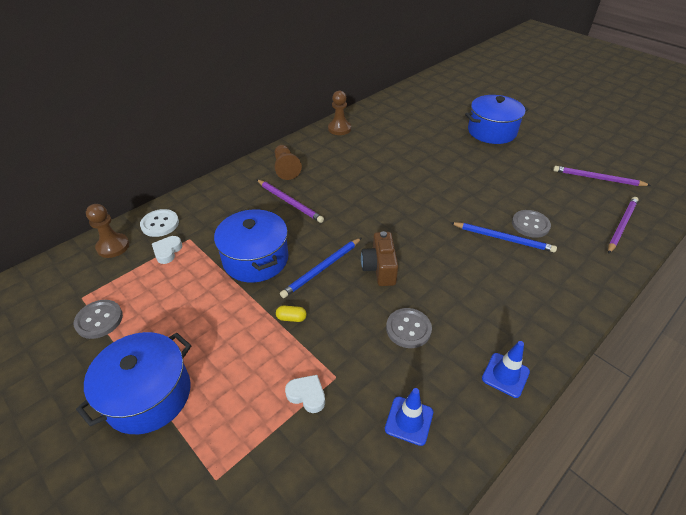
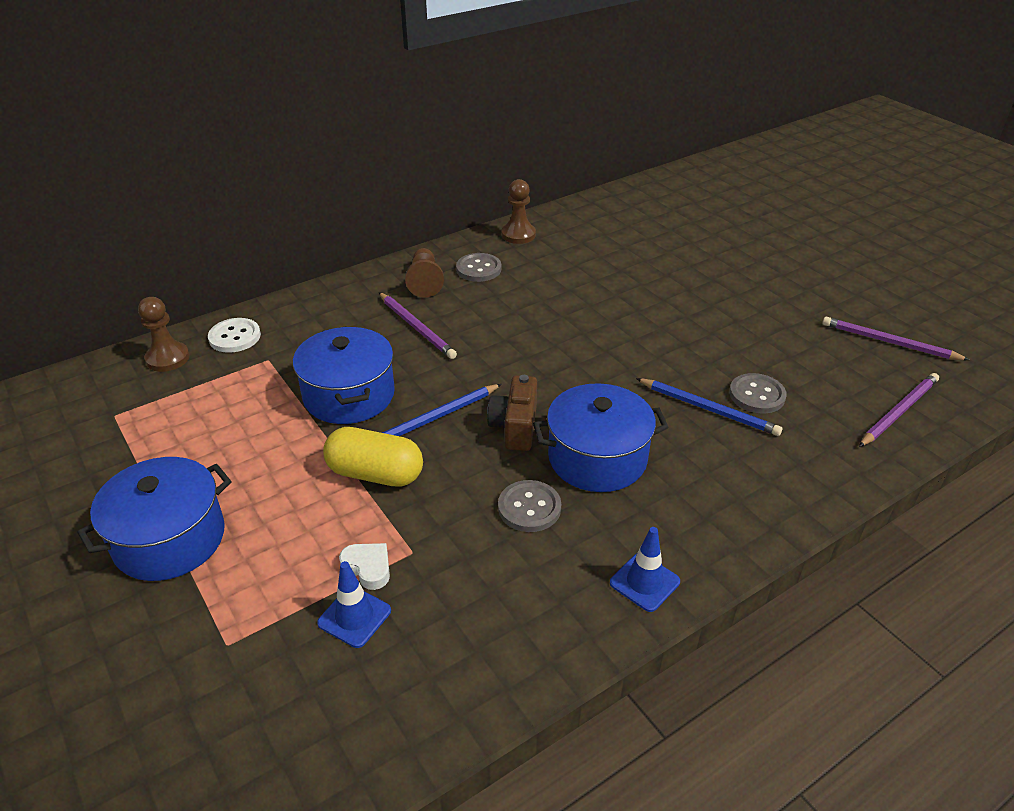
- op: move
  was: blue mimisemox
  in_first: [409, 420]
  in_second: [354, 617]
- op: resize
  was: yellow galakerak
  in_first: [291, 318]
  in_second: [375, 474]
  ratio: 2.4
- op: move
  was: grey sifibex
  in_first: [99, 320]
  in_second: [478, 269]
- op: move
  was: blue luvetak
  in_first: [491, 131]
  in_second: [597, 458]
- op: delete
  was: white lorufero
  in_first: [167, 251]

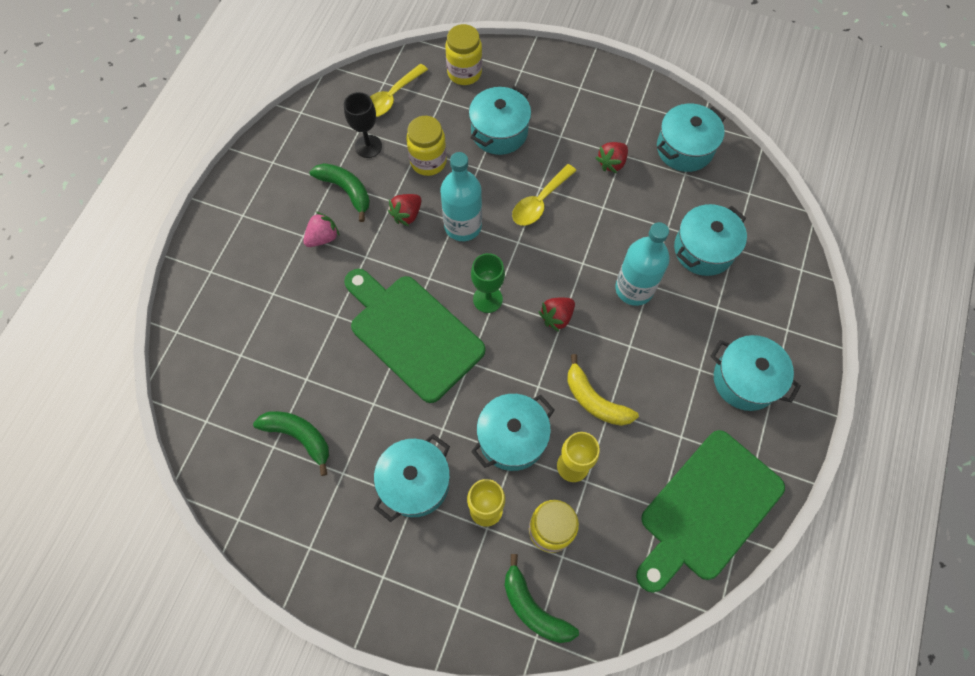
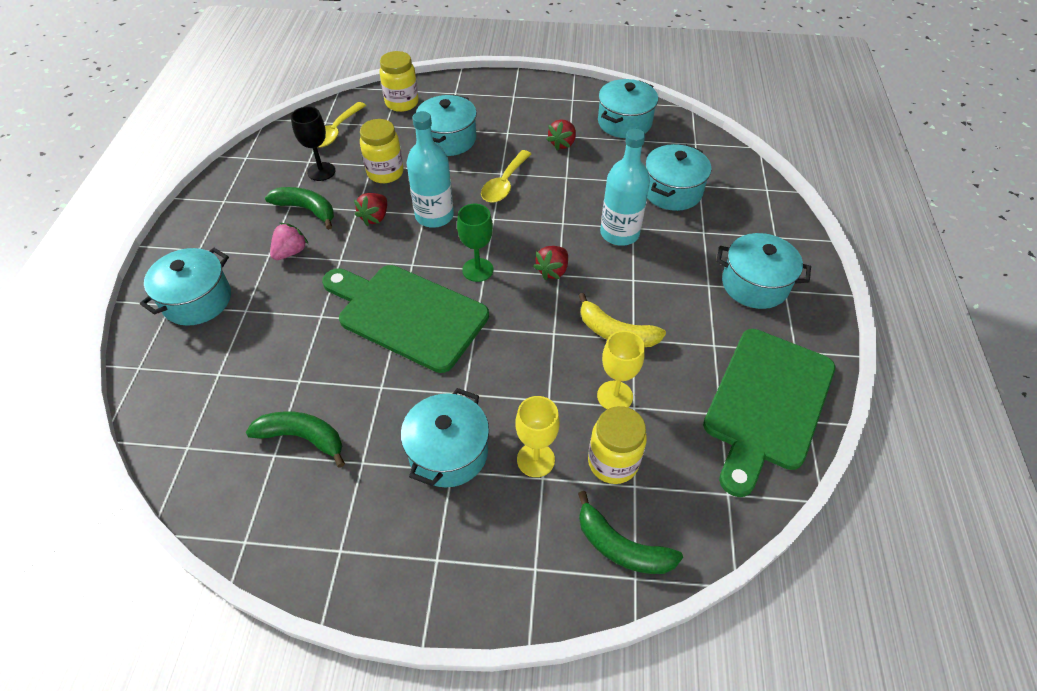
- op: move
  was: turquoise luvetak
  in_first: [512, 438]
  in_second: [197, 300]

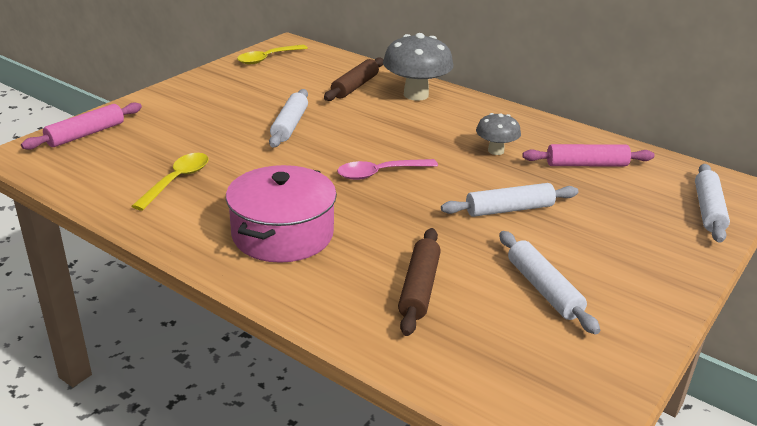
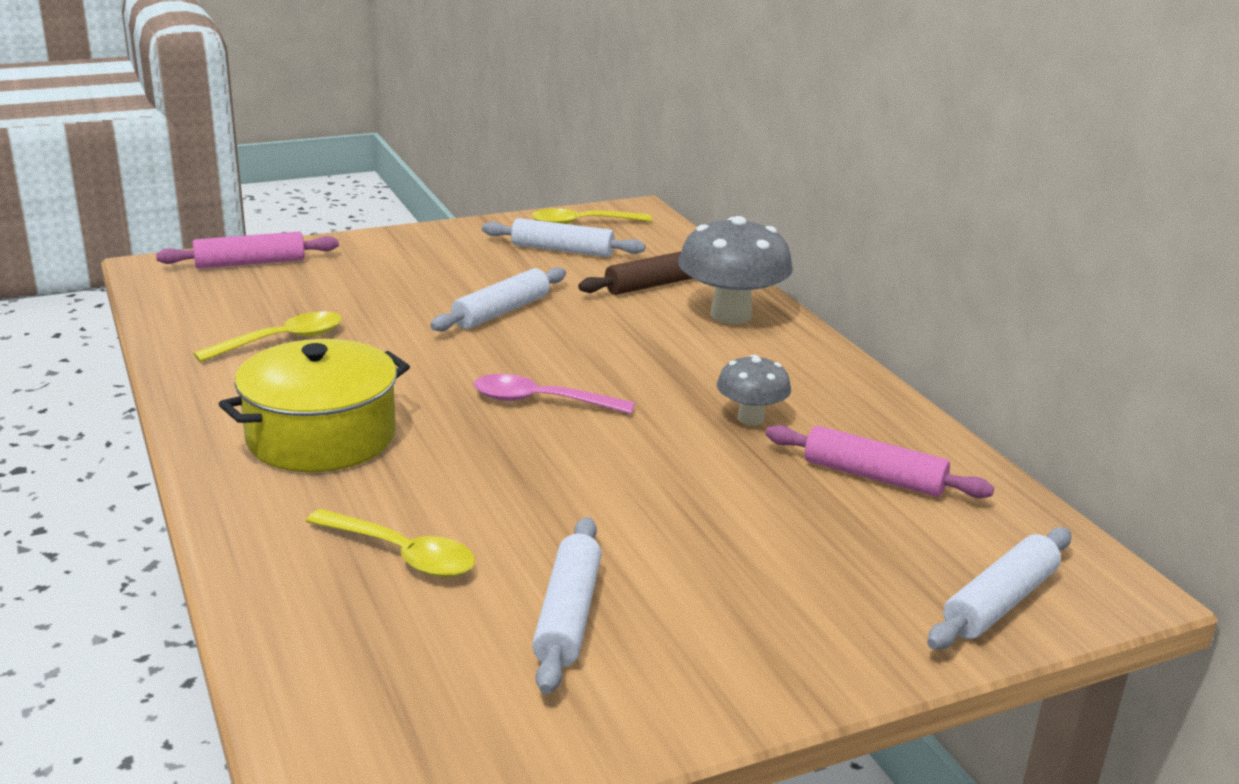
- op: recolor
  was: pink luvetak
  now: yellow luvetak
  in_first: [283, 234]
  in_second: [321, 437]
- op: replace
  was: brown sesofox
  now: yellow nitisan
  in_first: [419, 288]
  in_second: [402, 554]
- op: move
  was: white sesofox
  in_first: [509, 209]
  in_second: [562, 250]

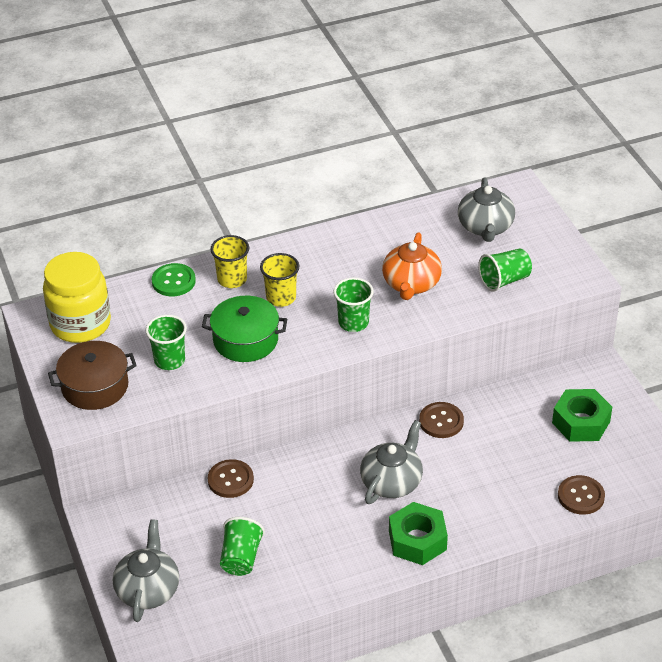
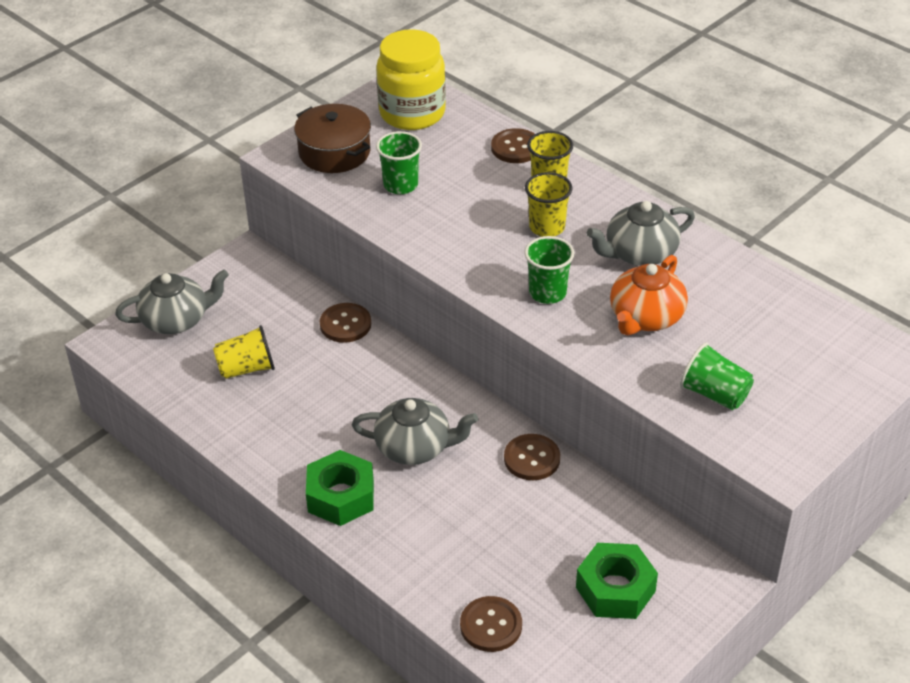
- op: recolor
  was: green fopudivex
  now: yellow fopudivex
  in_first: [241, 558]
  in_second: [247, 368]
- op: recolor
  was: green sifibex
  now: brown sifibex
  in_first: [173, 281]
  in_second: [516, 148]
- op: move
  was: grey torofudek
  in_first: [485, 227]
  in_second: [639, 253]
- op: rotate
  was: orange torofudek
  in_first: [411, 284]
  in_second: [645, 317]
  clockwise: -45
- op: delete
  was: green luvetak
  in_first: [245, 340]

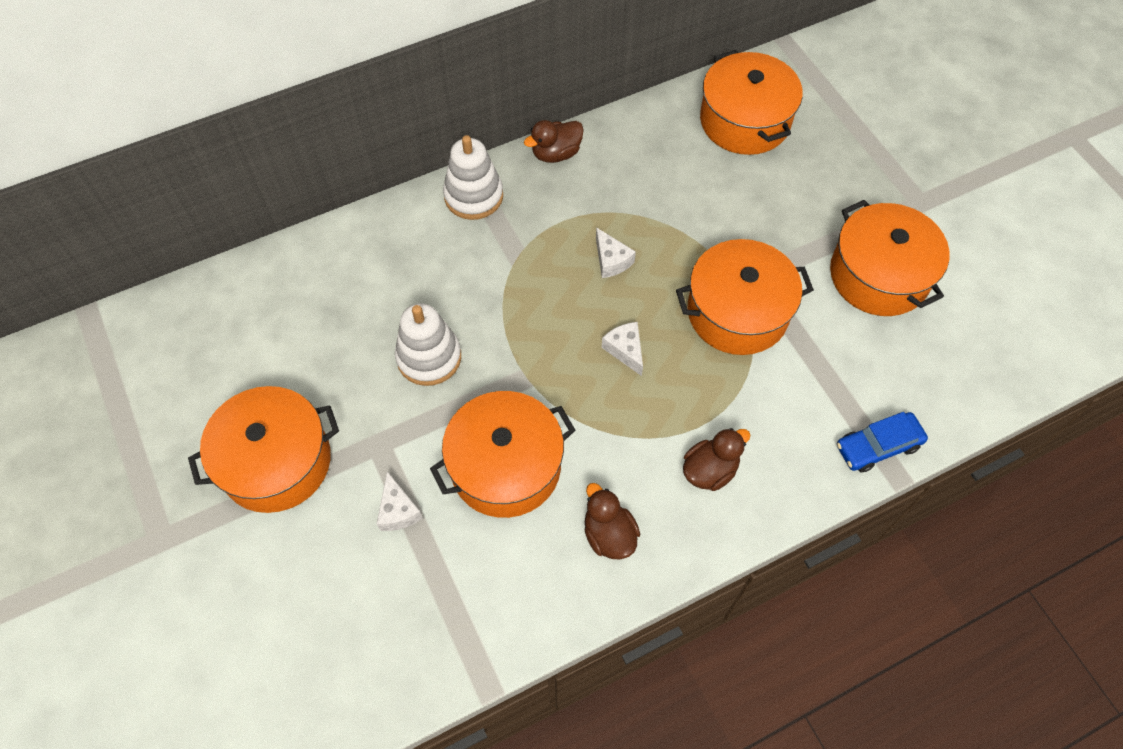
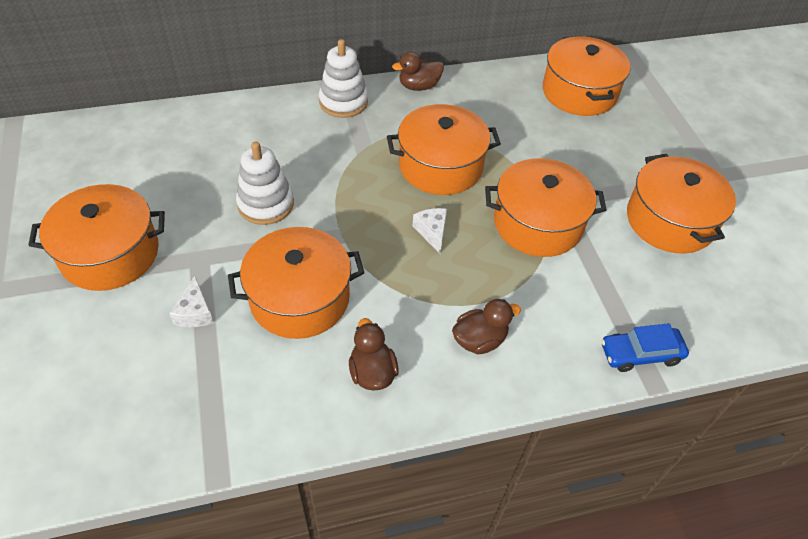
- op: replace
  was: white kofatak
  now: orange luvetak
  in_first: [611, 260]
  in_second: [440, 166]

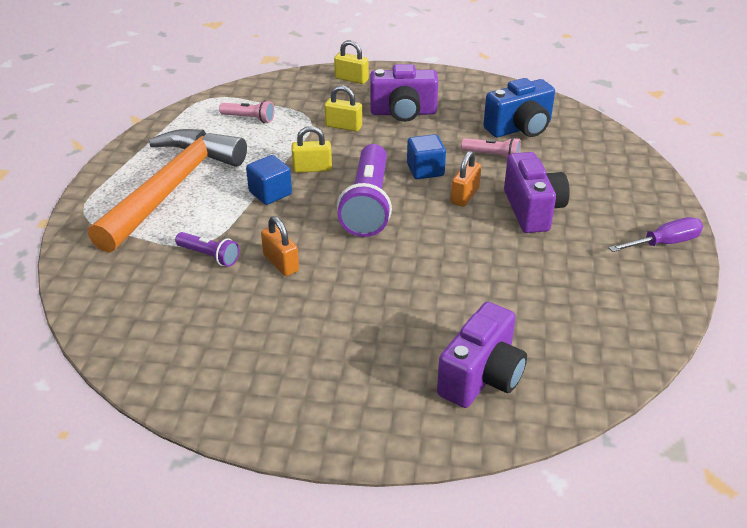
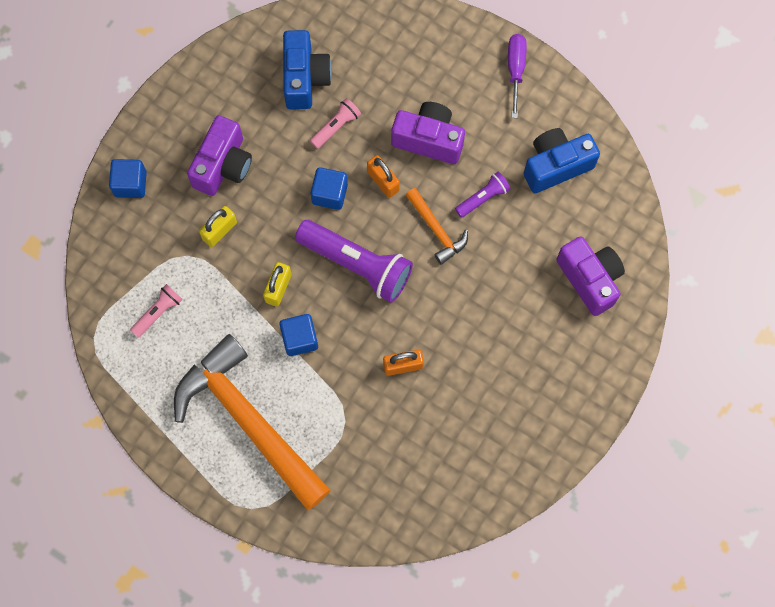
- op: replace
  was: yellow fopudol
  now: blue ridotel
  in_first: [351, 79]
  in_second: [130, 184]
- op: insert
  now: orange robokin
  in_second: [437, 230]
- op: move
  was: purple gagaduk
  in_first: [209, 256]
  in_second: [483, 198]
- op: insert
  now: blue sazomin
  in_second: [556, 166]

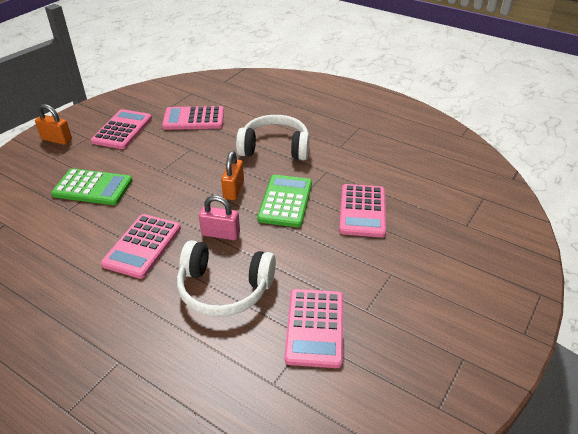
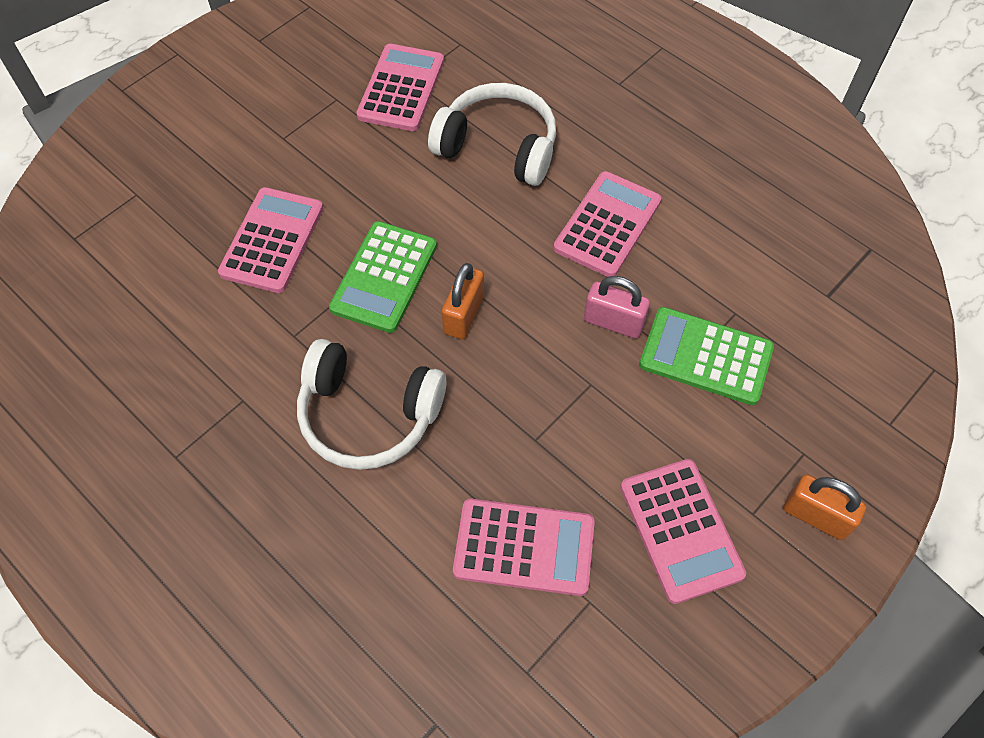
- op: move
  was: pink fopudol
  in_first: [220, 234]
  in_second: [613, 322]
- op: rotate
  was: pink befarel
  in_first: [122, 130]
  in_second: [681, 530]
  clockwise: -45

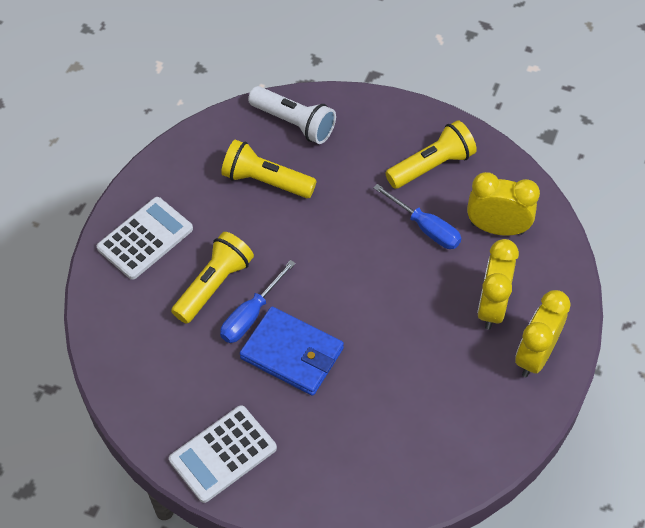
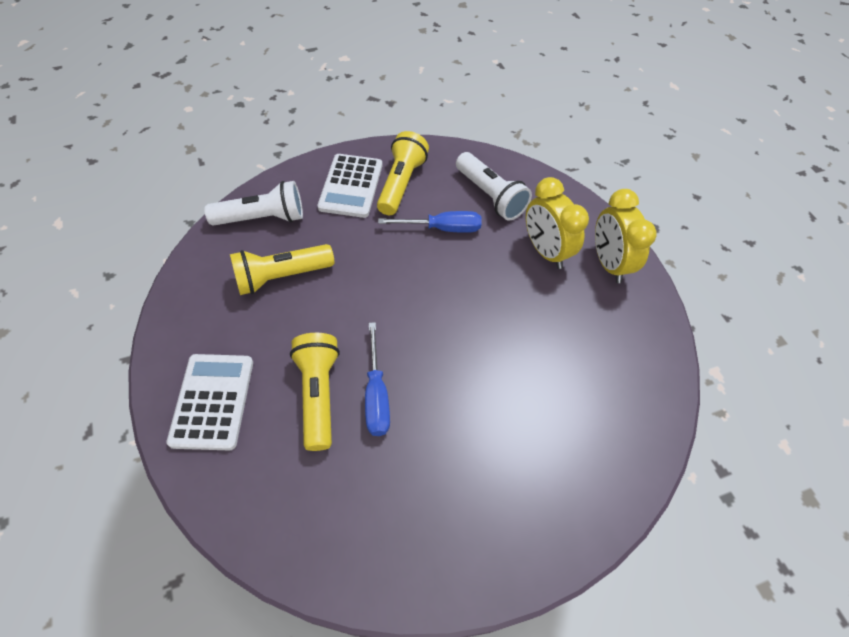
- op: move
  was: white befarel
  in_first: [223, 454]
  in_second: [351, 186]
- op: replace
  was: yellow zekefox
  now: white gagaduk
  in_first: [497, 228]
  in_second: [490, 196]
- op: delete
  was: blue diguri
  in_first: [292, 354]

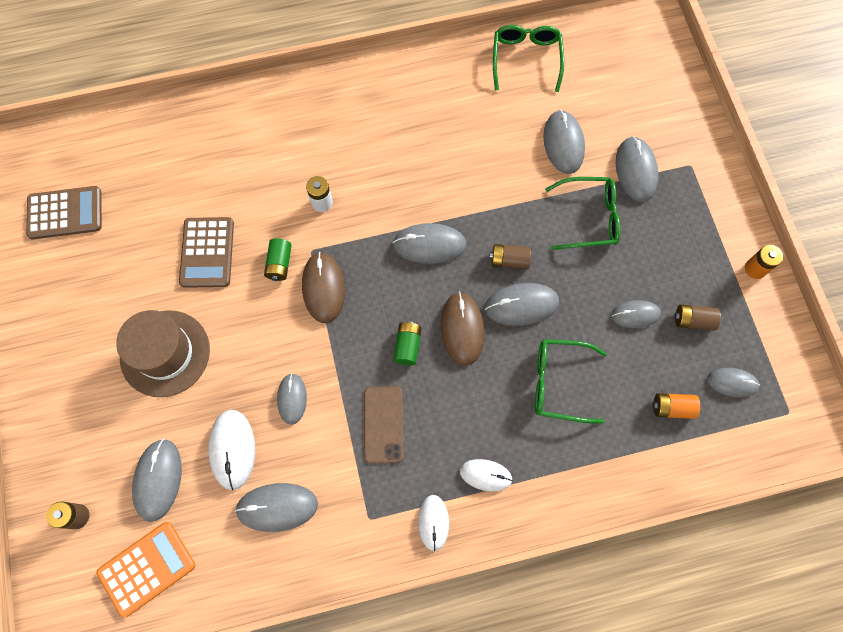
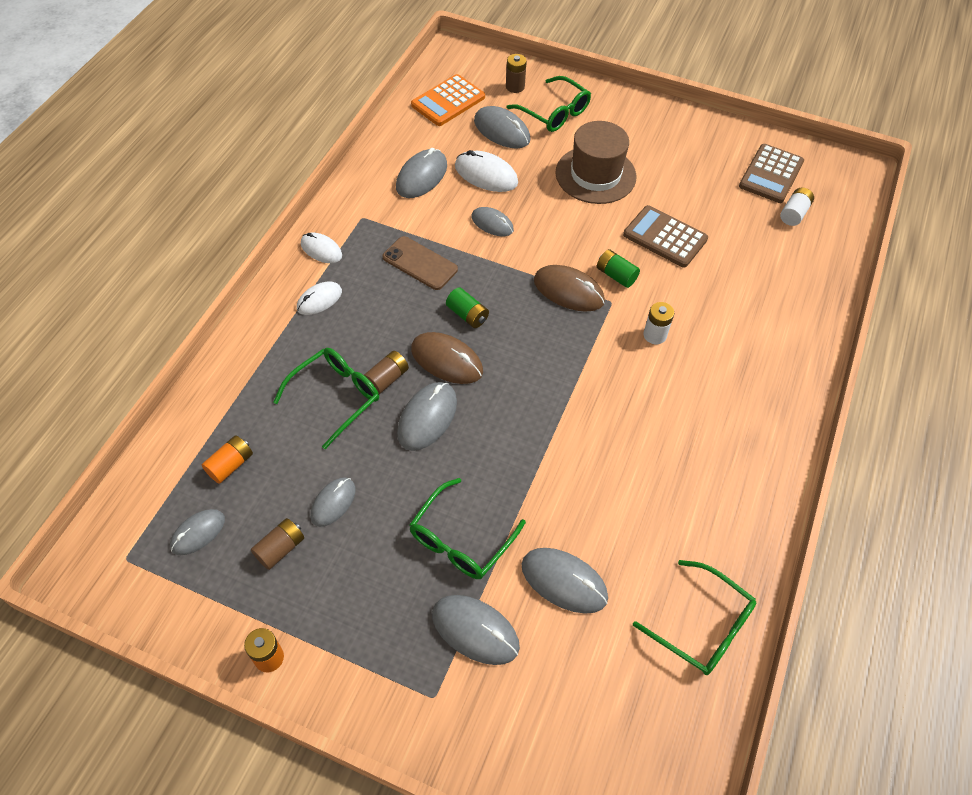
- op: move
  was: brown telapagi
  in_first: [509, 260]
  in_second: [386, 378]
- op: rotate
  was: orange befarel
  in_first: [147, 568]
  in_second: [448, 101]
  clockwise: 45
- op: insert
  now: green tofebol
  in_second: [554, 113]
- op: insert
  now: white telapagi
  in_second: [794, 213]
- op: delete
  was: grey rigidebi
  in_first: [429, 245]

